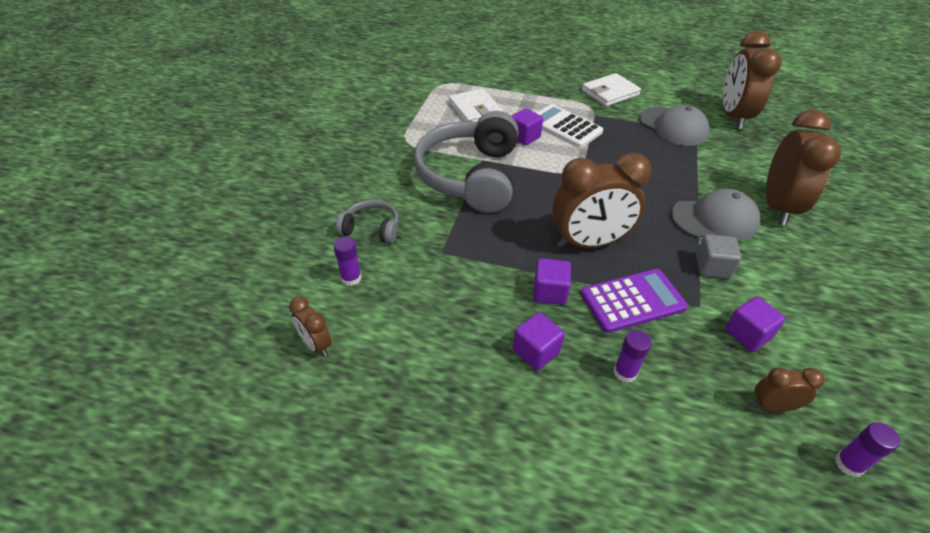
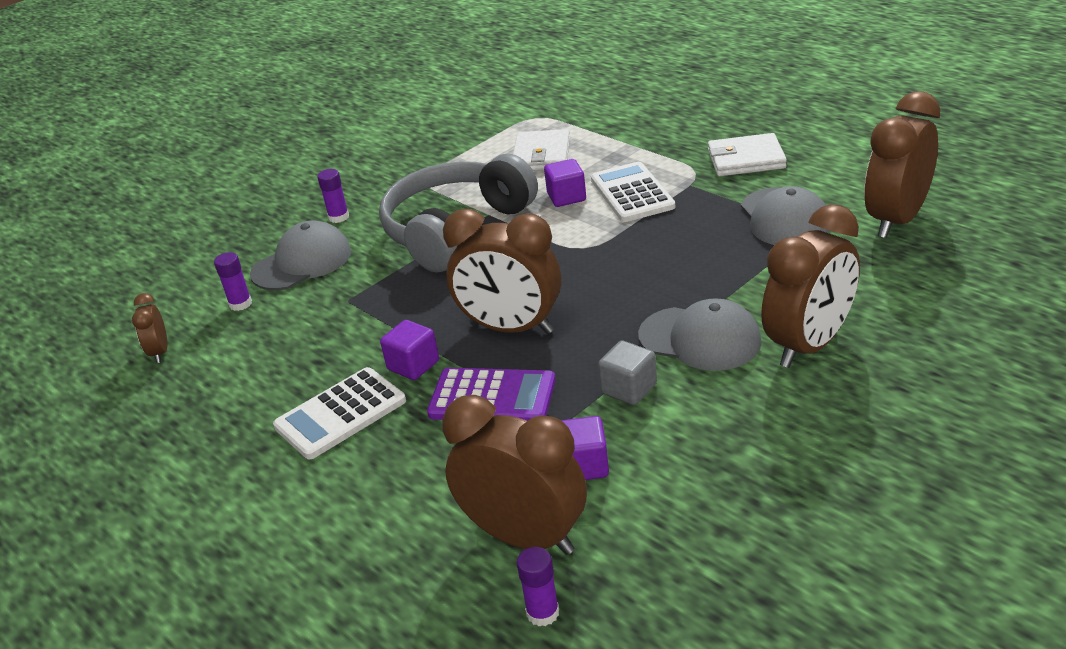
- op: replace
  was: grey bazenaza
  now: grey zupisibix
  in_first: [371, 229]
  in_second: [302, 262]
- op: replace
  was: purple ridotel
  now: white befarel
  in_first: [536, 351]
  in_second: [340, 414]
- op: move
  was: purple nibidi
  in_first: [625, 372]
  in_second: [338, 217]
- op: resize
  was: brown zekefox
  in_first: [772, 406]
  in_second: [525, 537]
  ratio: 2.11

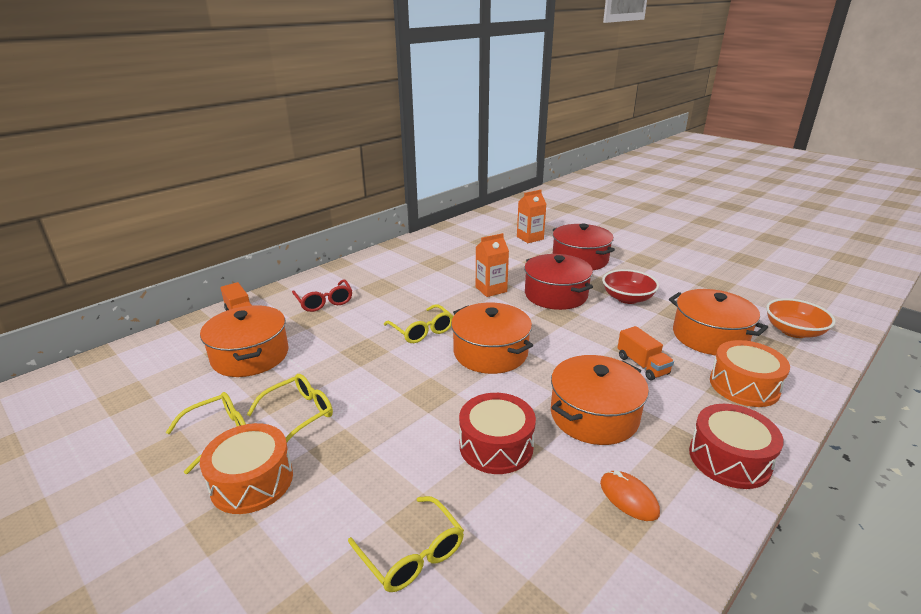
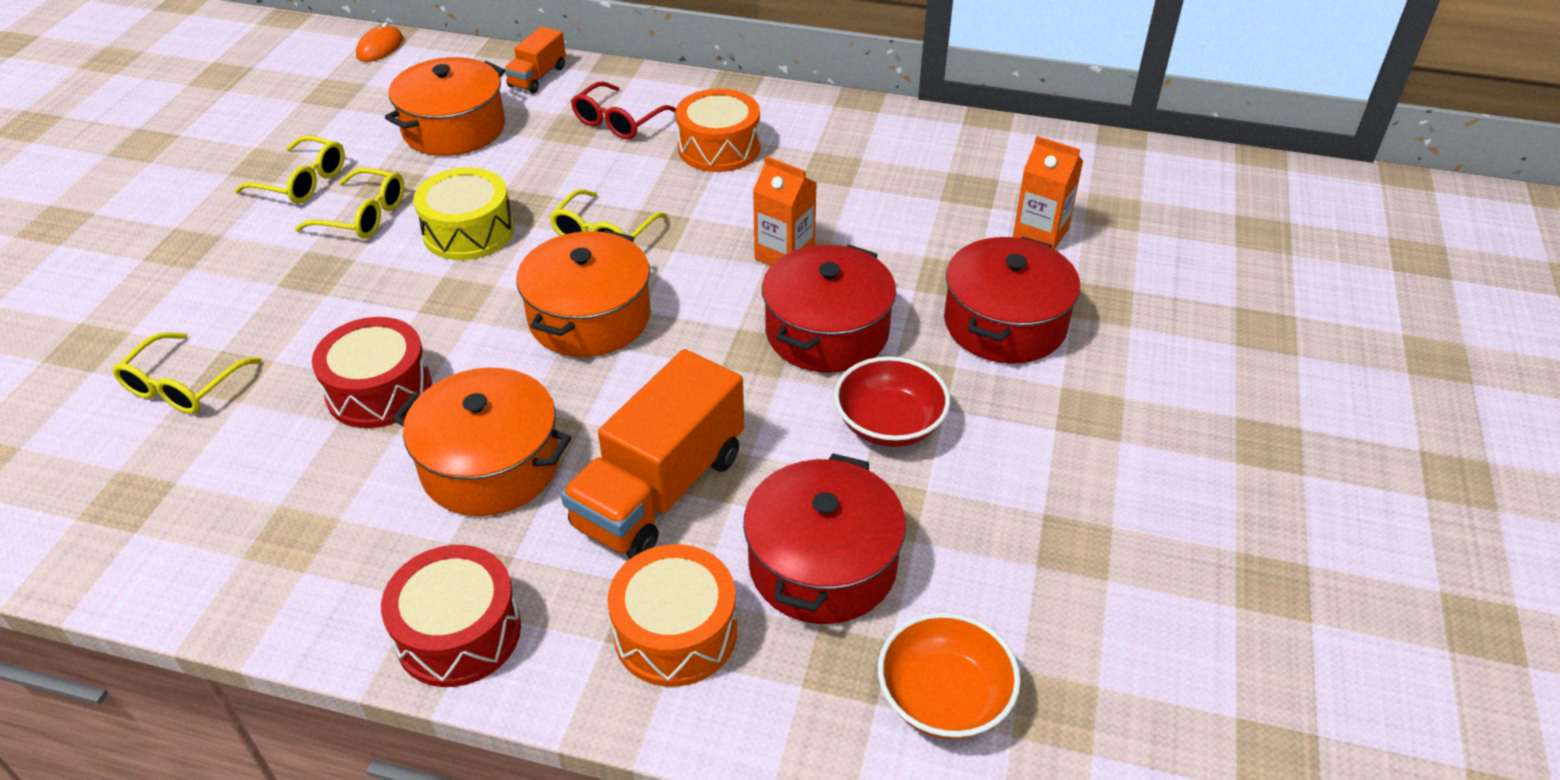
- op: move
  was: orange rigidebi
  in_first: [628, 498]
  in_second: [380, 48]
- op: insert
  now: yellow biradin
  in_second: [468, 232]
- op: resize
  was: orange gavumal
  in_first: [642, 365]
  in_second: [660, 490]
  ratio: 1.94
- op: move
  was: orange biradin
  in_first: [252, 481]
  in_second: [719, 148]
- op: recolor
  was: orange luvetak
  now: red luvetak
  in_first: [709, 336]
  in_second: [822, 564]

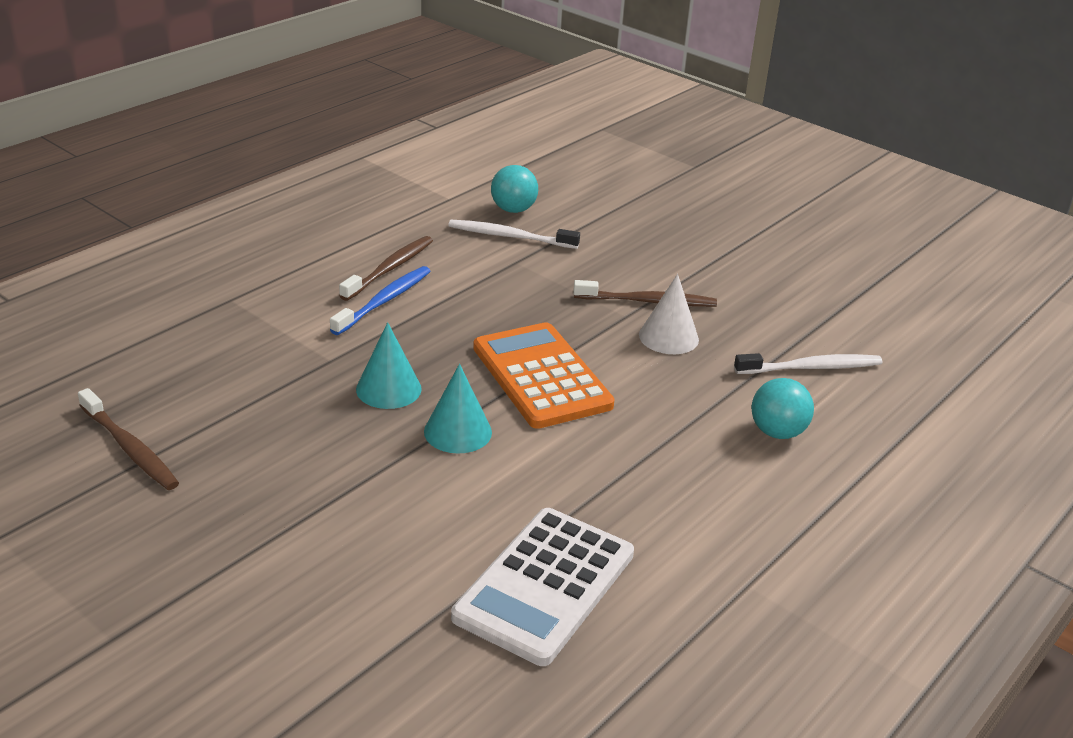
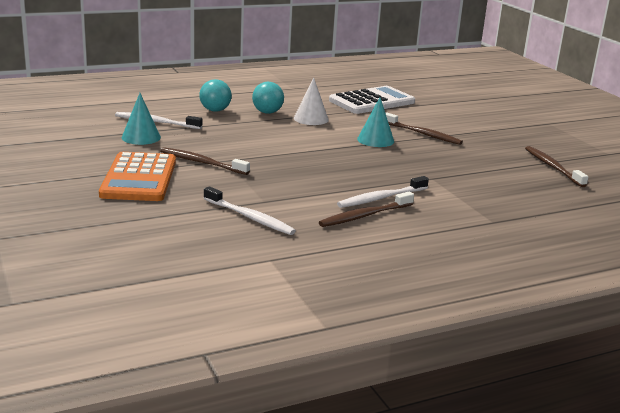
- op: move
  was: orange befarel
  in_first: [541, 376]
  in_second: [139, 178]
- op: move
  was: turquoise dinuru
  in_first: [388, 389]
  in_second: [141, 137]
- op: move
  was: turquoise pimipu
  in_first: [513, 210]
  in_second: [267, 112]
- op: move
  was: white dinuru
  in_first: [668, 337]
  in_second: [311, 119]
- op: recolor
  was: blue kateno
  now: white kateno
  in_first: [384, 301]
  in_second: [381, 198]
- op: insert
  now: brown kateno
  in_second: [423, 134]

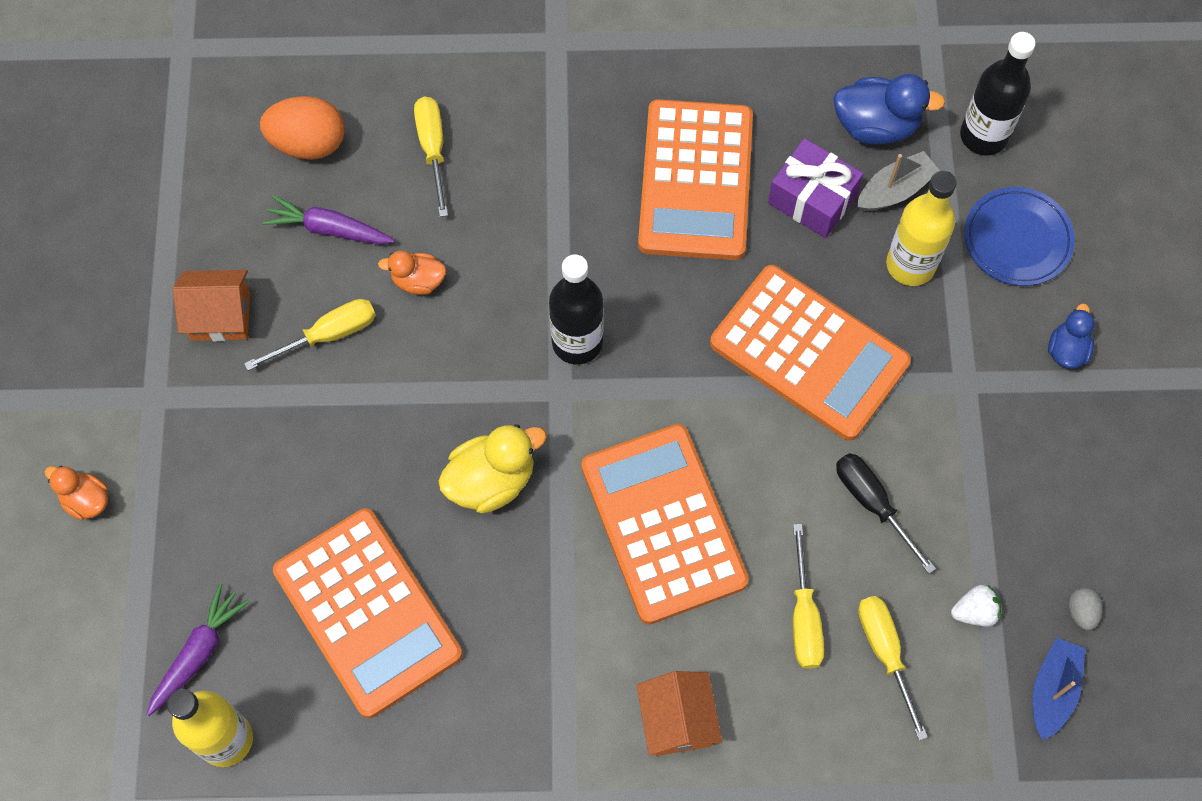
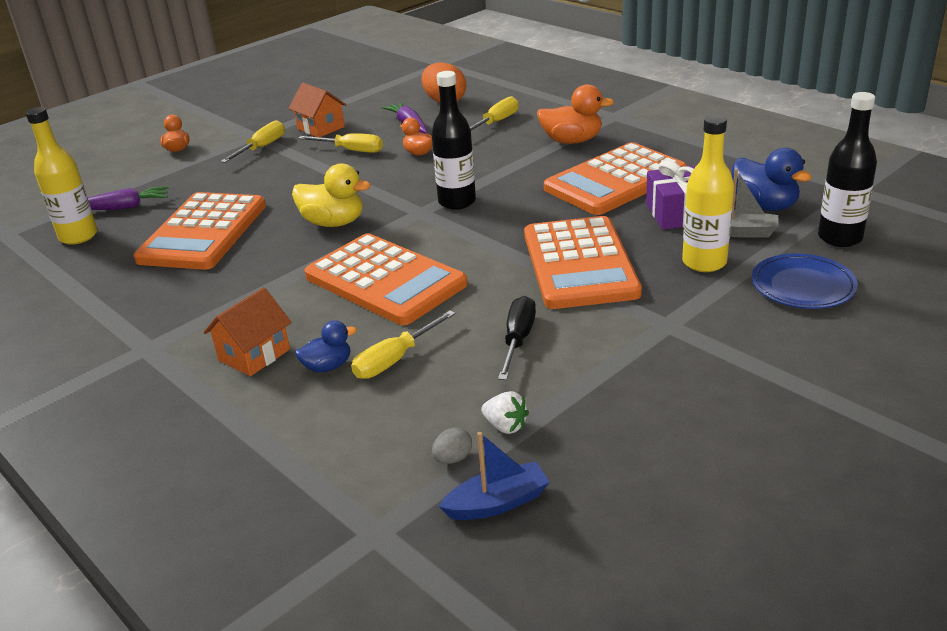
- op: move
  was: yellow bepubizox
  in_first: [885, 653]
  in_second: [262, 147]
- op: move
  was: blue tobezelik
  in_first: [1067, 350]
  in_second: [328, 366]
- op: rotate
  was: orange befarel
  in_first: [663, 524]
  in_second: [385, 280]
  clockwise: 105
- op: move
  was: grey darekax
  in_first: [1081, 612]
  in_second: [453, 458]
- op: insert
  now: orange tobezelik
  in_second: [572, 141]

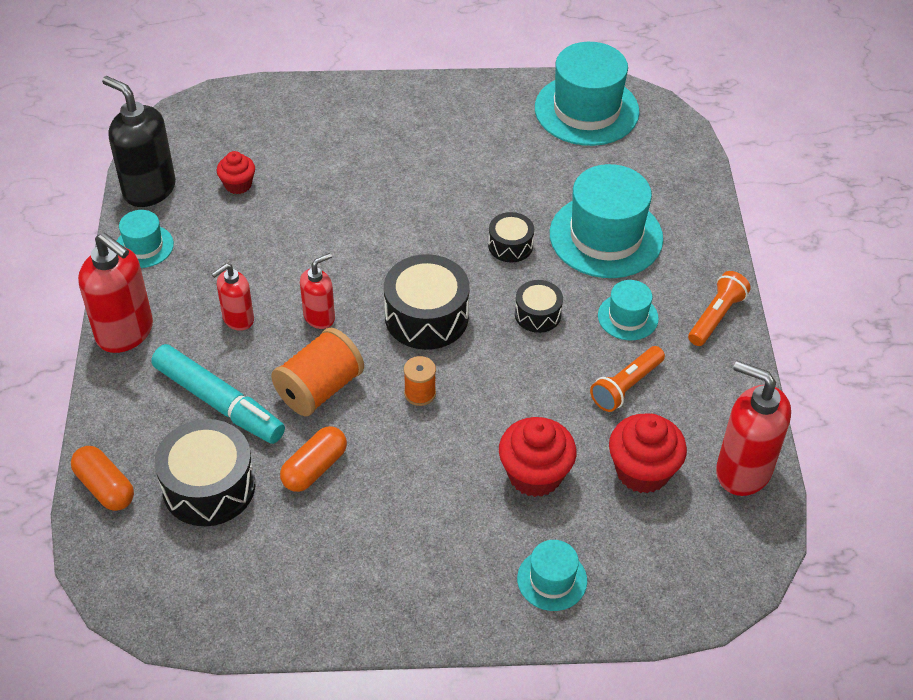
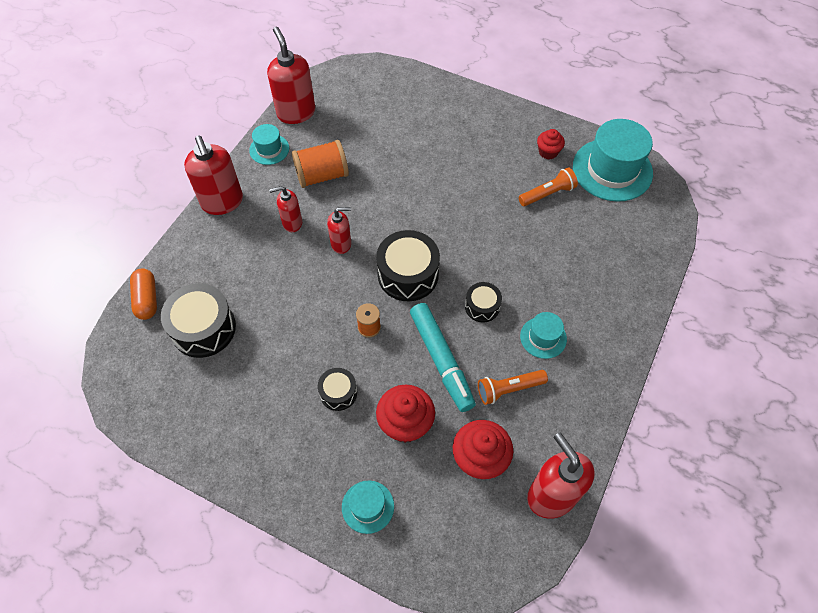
- op: recolor
  was: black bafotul
  now: red bafotul
  in_first: [149, 189]
  in_second: [296, 112]
- op: move
  was: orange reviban
  in_first: [319, 389]
  in_second: [322, 175]
- op: move
  was: black biradin
  in_first: [510, 245]
  in_second: [338, 393]
- op: move
  was: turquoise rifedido
  in_first: [219, 402]
  in_second: [441, 360]
- op: move
  was: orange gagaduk
  in_first: [716, 317]
  in_second: [547, 194]
- op: move
  was: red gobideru
  in_first: [238, 185]
  in_second: [548, 152]
- op: delete
  was: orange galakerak
  in_first: [314, 468]
- op: delete
  was: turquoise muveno
  in_first: [606, 236]

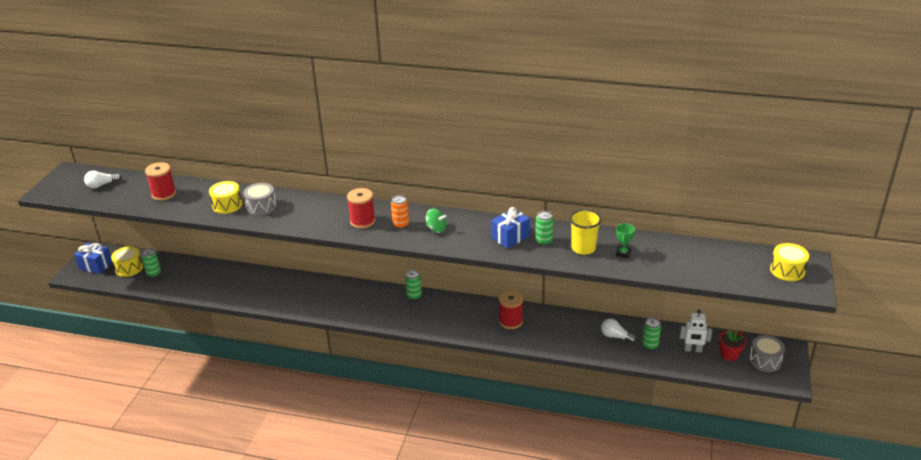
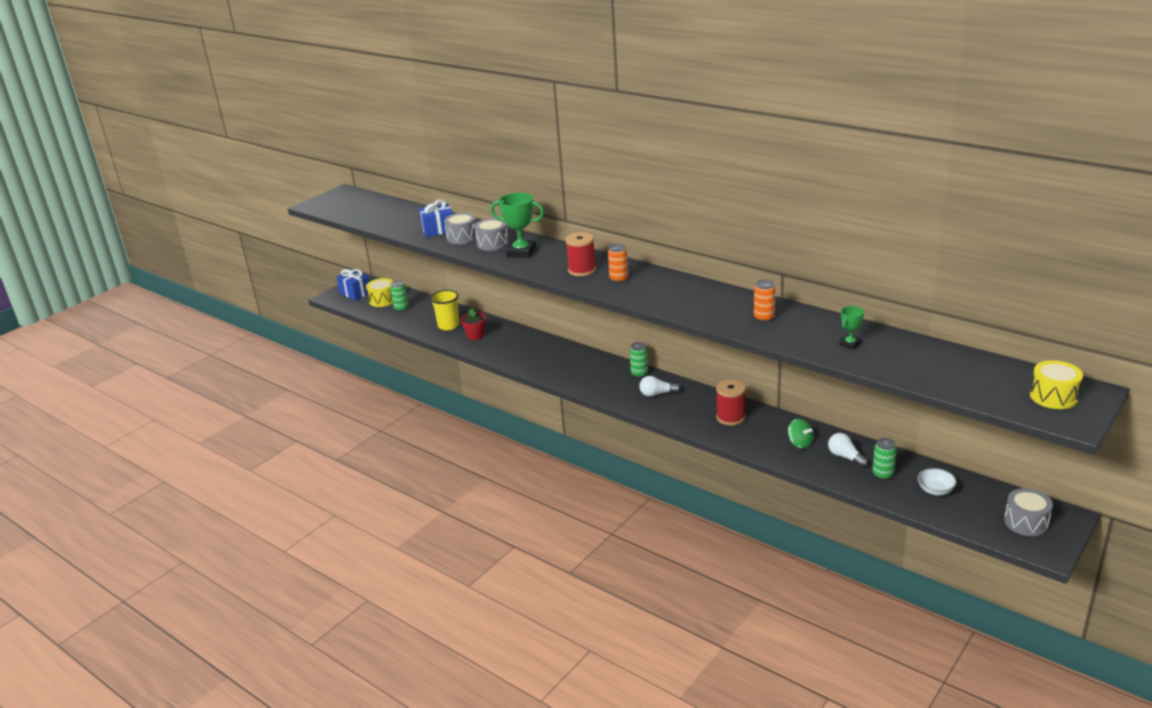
- op: move
  was: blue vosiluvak
  in_first: [510, 237]
  in_second: [438, 230]
- op: move
  was: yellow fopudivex
  in_first: [583, 248]
  in_second: [448, 325]
- op: recolor
  was: yellow biradin
  now: grey biradin
  in_first: [227, 205]
  in_second: [462, 237]
- op: move
  was: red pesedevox
  in_first: [729, 354]
  in_second: [475, 335]
- op: insert
  now: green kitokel
  in_second: [521, 252]
- op: move
  was: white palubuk
  in_first: [102, 185]
  in_second: [657, 394]
- op: recolor
  was: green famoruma
  now: orange famoruma
  in_first: [543, 241]
  in_second: [764, 318]
- op: move
  was: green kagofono
  in_first: [436, 229]
  in_second: [800, 443]
- op: replace
  was: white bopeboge
  now: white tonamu
  in_first: [693, 350]
  in_second: [935, 490]
- op: delete
  was: red reviban
  in_first: [164, 194]

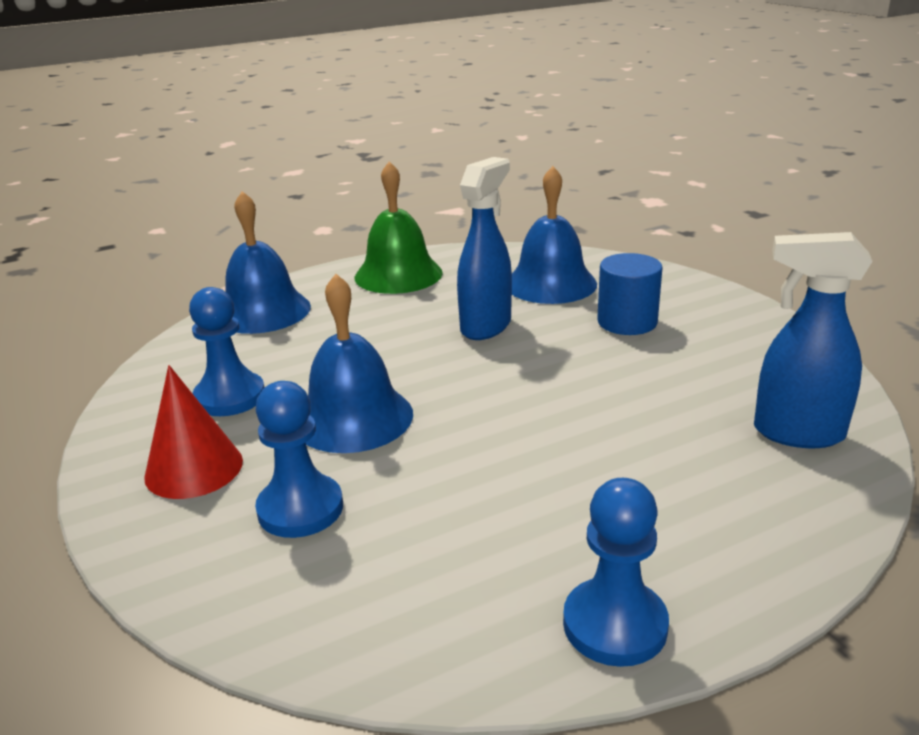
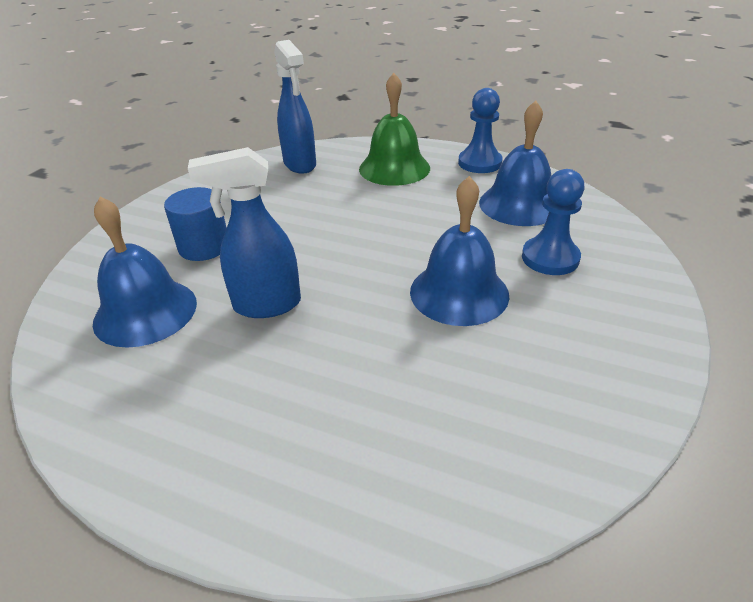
- op: move
  was: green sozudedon
  in_first: [398, 274]
  in_second: [394, 168]
- op: move
  was: blue sozudedon
  in_first: [263, 311]
  in_second: [519, 204]
- op: delete
  was: red dinuru
  in_first: [194, 468]
- op: delete
  was: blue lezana
  in_first: [230, 397]

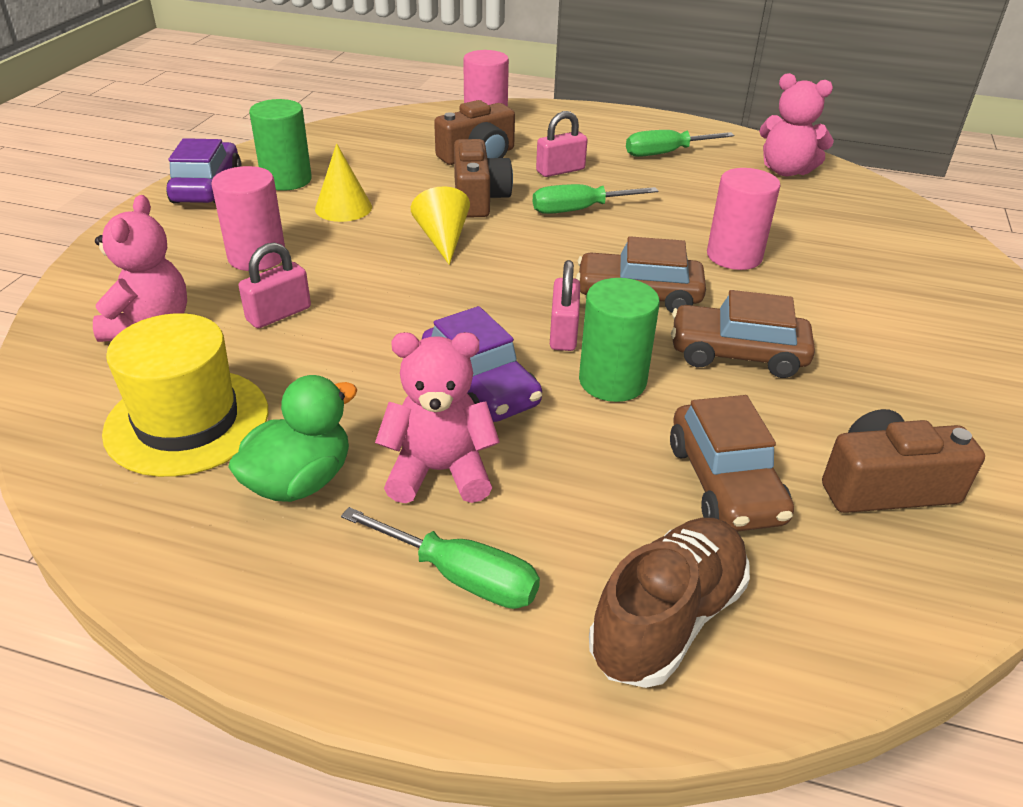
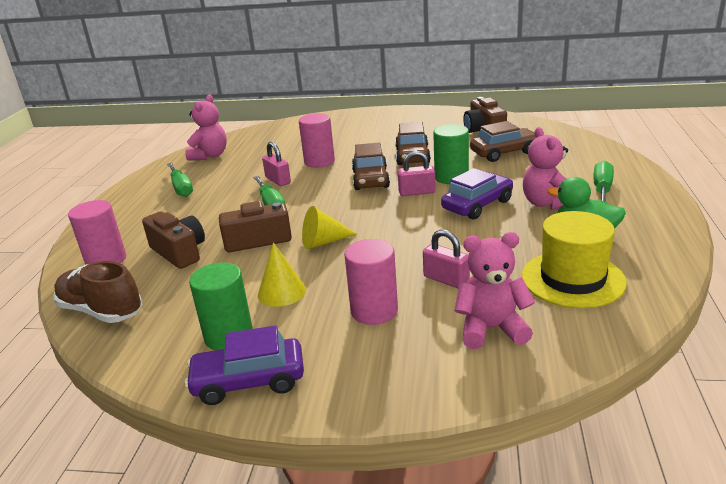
- op: move
  was: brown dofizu
  in_first: [667, 619]
  in_second: [101, 311]
- op: move
  was: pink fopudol
  in_first: [560, 170]
  in_second: [278, 180]

